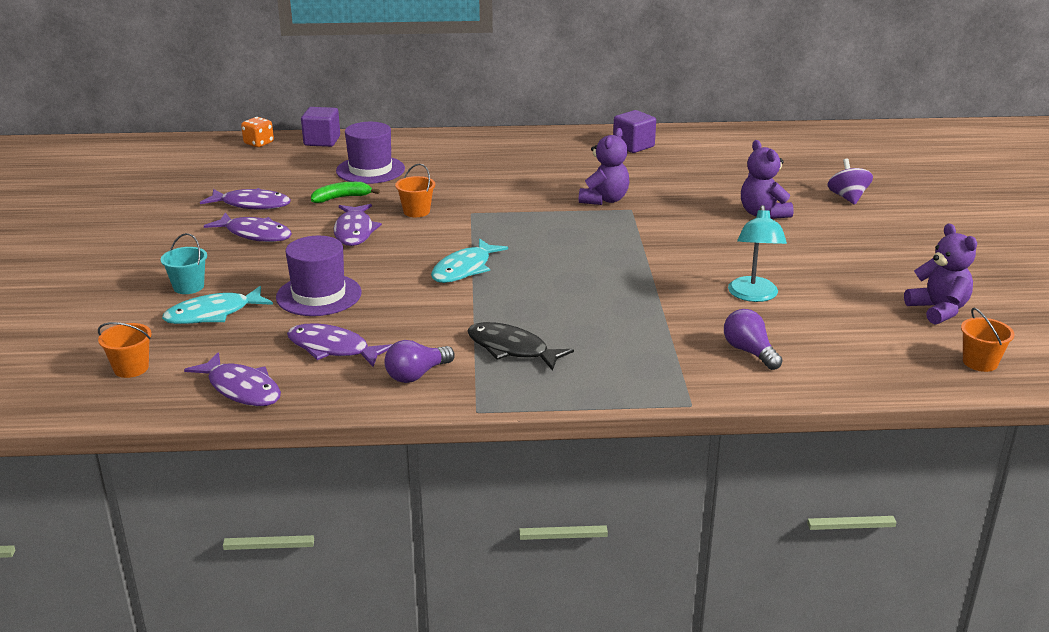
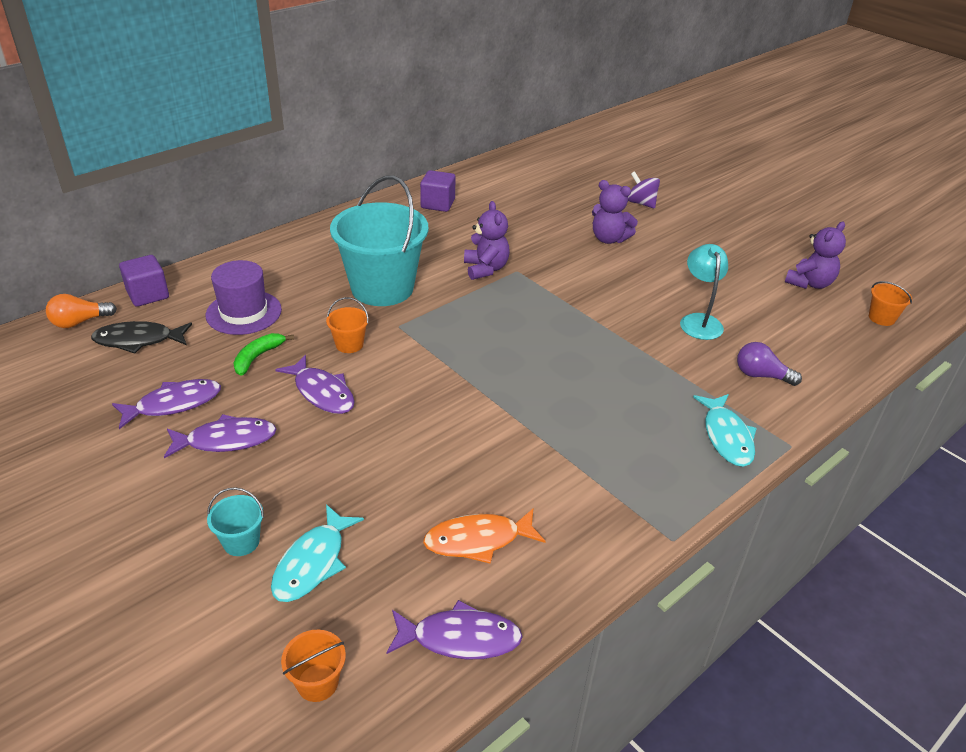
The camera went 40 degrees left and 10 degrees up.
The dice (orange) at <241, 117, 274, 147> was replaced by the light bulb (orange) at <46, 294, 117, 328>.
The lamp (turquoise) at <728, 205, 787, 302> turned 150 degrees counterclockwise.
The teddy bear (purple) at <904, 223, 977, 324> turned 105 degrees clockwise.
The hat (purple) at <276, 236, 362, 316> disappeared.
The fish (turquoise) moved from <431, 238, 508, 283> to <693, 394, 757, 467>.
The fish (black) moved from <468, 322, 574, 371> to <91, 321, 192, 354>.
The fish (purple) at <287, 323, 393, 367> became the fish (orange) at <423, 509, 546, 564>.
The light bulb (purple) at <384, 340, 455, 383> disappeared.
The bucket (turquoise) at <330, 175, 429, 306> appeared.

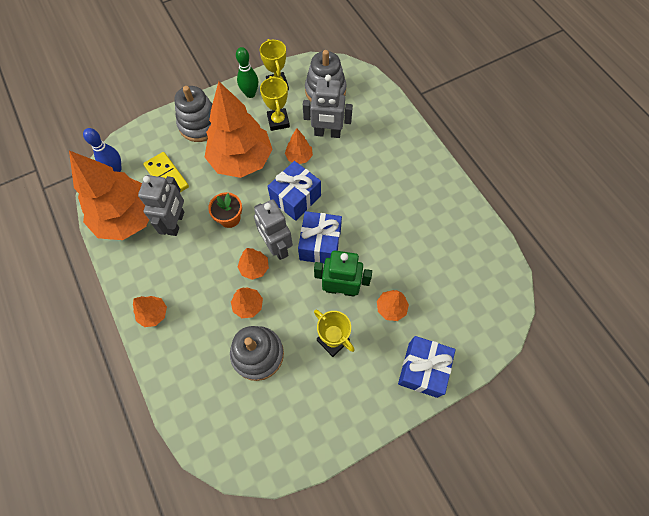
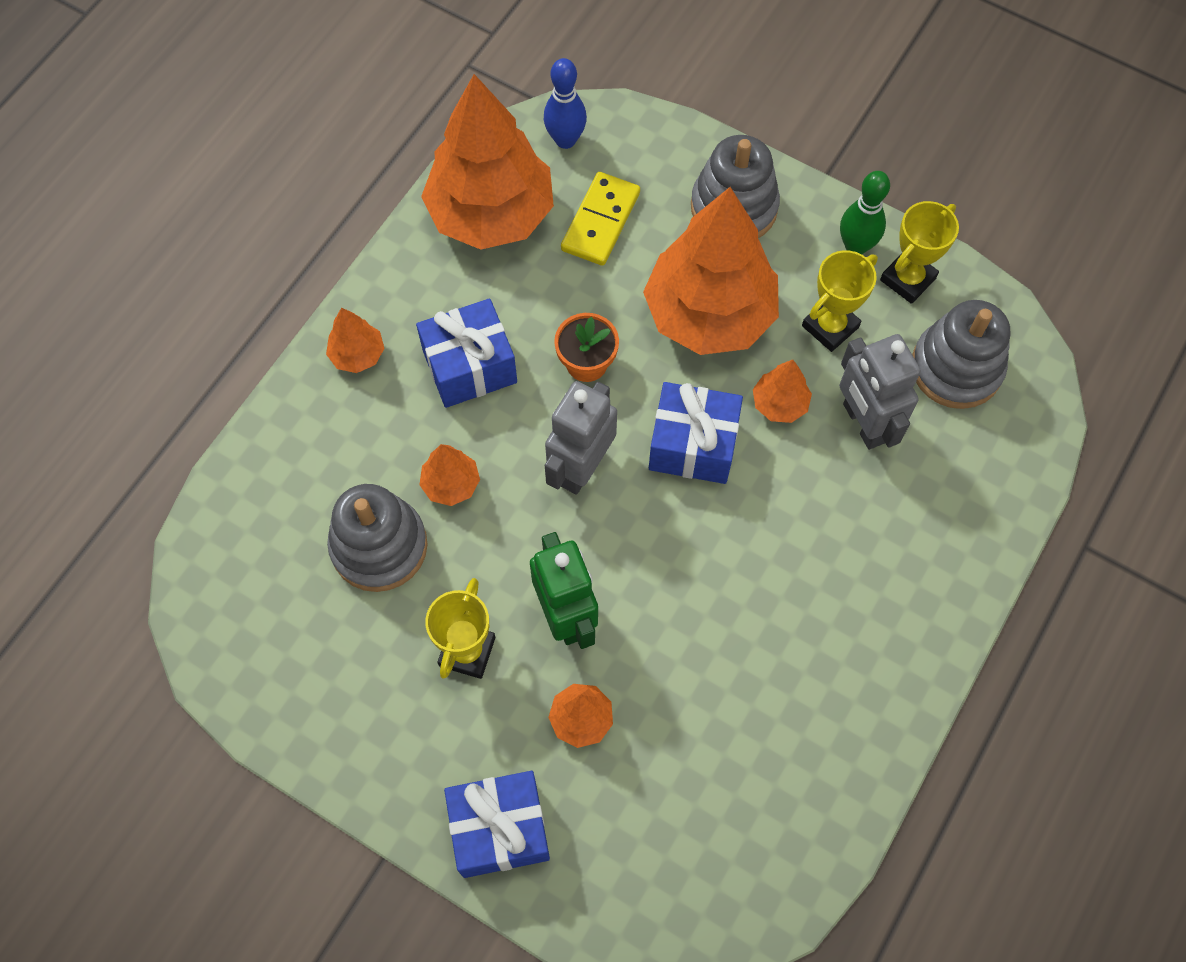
The camera went 60 degrees right and 0 degrees up.
The robot (grey) at <138, 175, 184, 236> disappeared.
The gift (blue) moved from <298, 211, 342, 264> to <416, 298, 517, 408>.
The tree (orange) at <238, 248, 269, 280> disappeared.

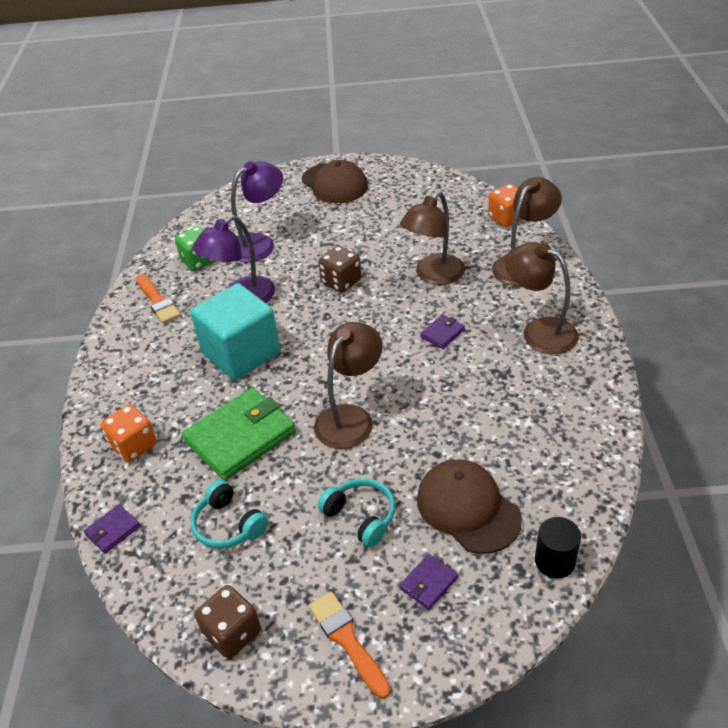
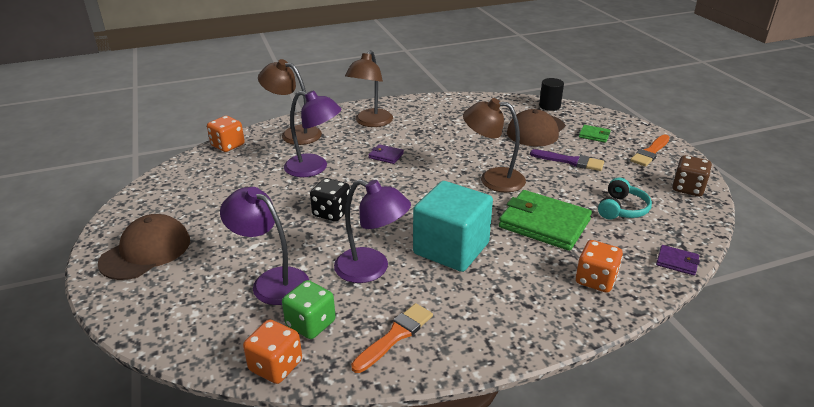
The camera went 110 degrees left and 10 degrees down.
The lamp (brown) at <400, 191, 465, 285> became the lamp (purple) at <284, 90, 342, 177>.
The dice (brown) at <318, 246, 361, 292> became the dice (black) at <310, 178, 350, 222>.
The headphones (turquoise) at <318, 478, 396, 547> was replaced by the brush (purple) at <530, 149, 604, 171>.
The wallet (purple) at <399, 554, 458, 610> became the wallet (green) at <579, 125, 611, 143>.
The dice (orange) at <243, 319, 302, 384> appeared.

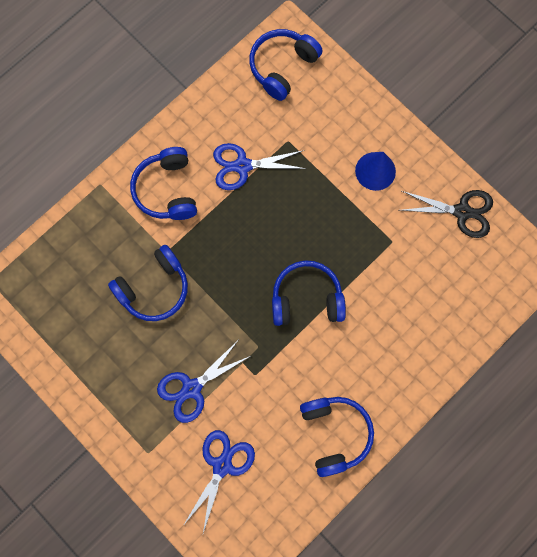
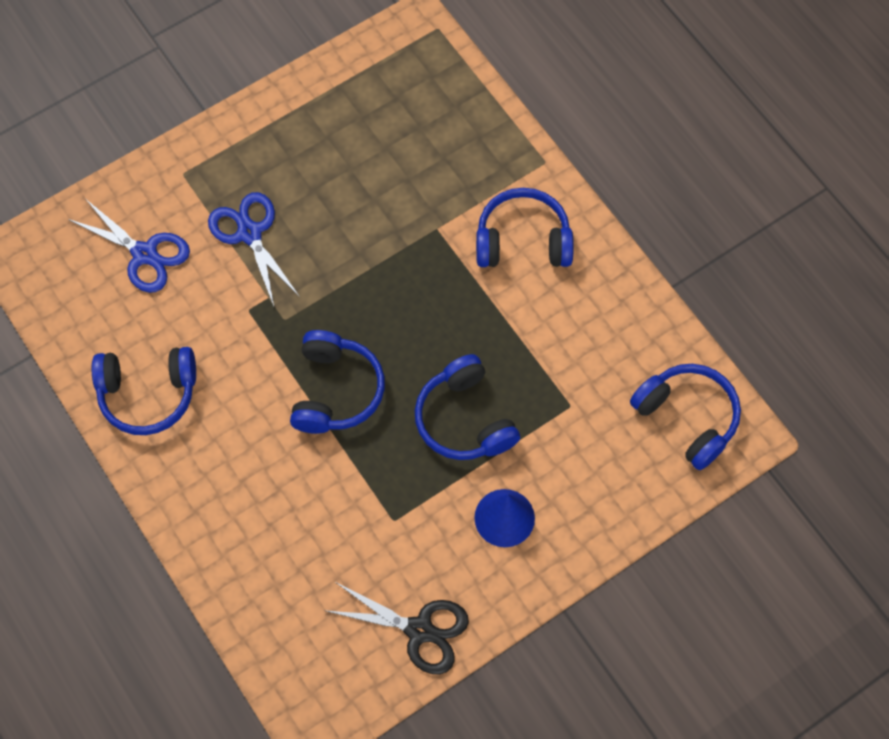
The camera went 100 degrees right and 10 degrees down.
The scissors (blue) at <213, 143, 307, 190> disappeared.
The scissors (black) at <400, 190, 493, 238> turned 90 degrees counterclockwise.
The headphones (blue) moved from <108, 245, 188, 321> to <415, 354, 520, 460>.

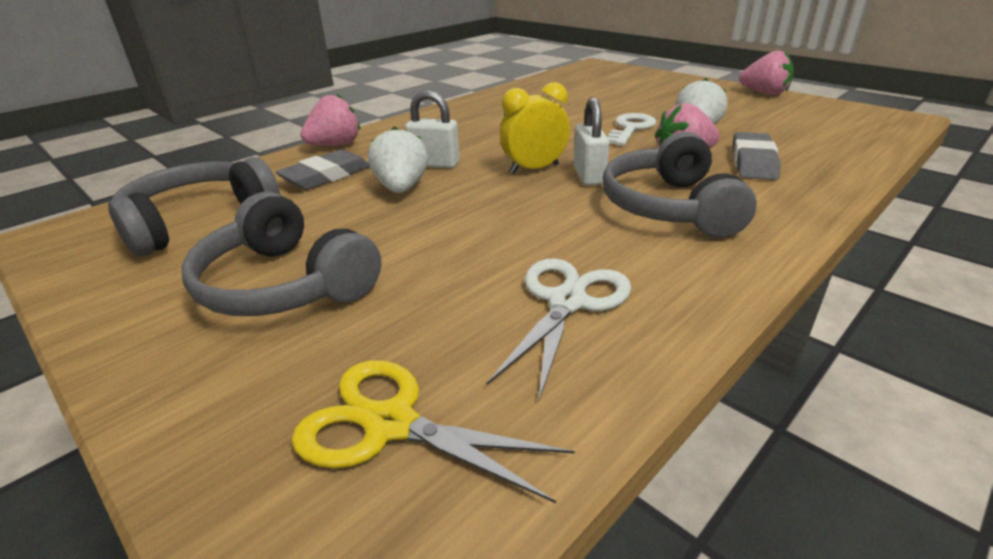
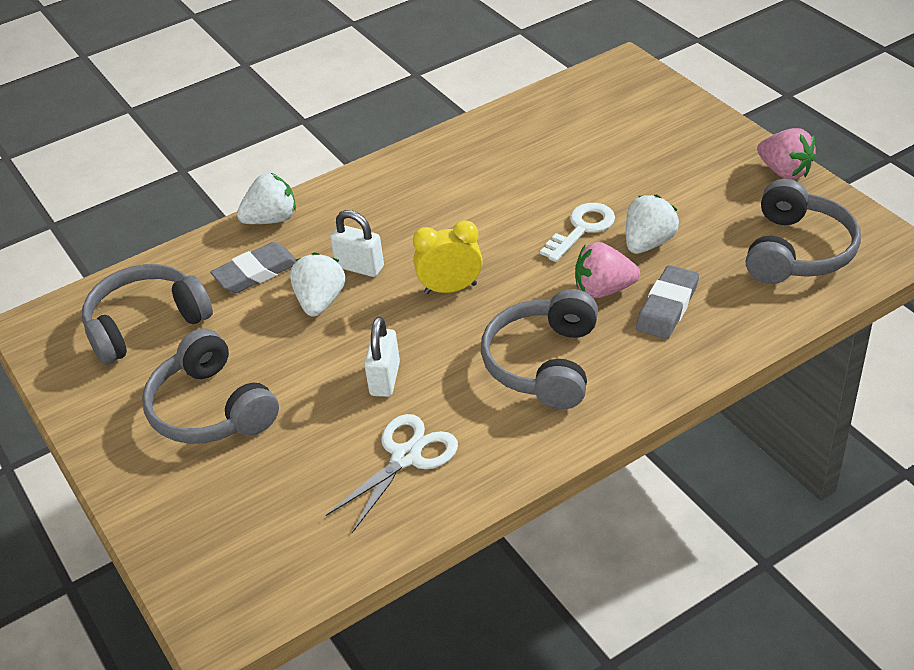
The camera went 15 degrees right and 10 degrees up.
The strawberry (pink) at <301, 93, 360, 146> became the strawberry (white) at <237, 173, 296, 224>.
The padlock (white) moved from <573, 97, 610, 186> to <364, 316, 400, 397>.
The scissors (yellow) at <292, 360, 575, 503> disappeared.
The headphones (grey) at <746, 179, 861, 284> appeared.

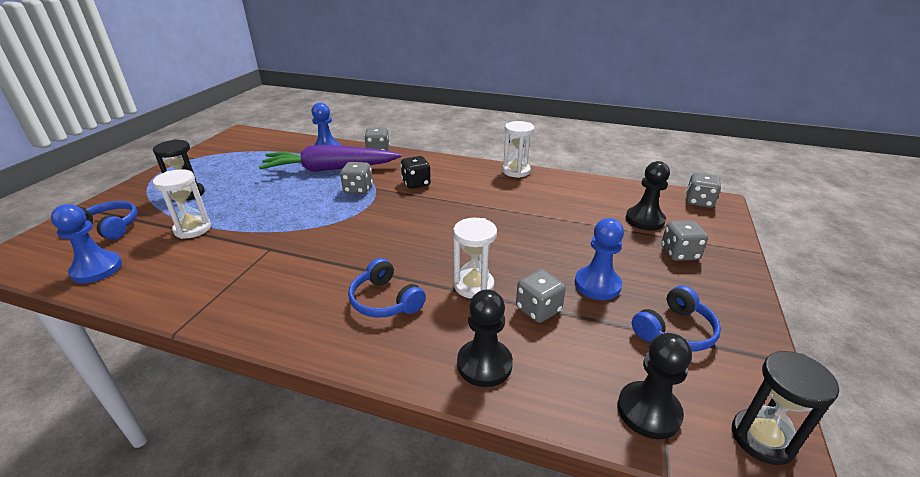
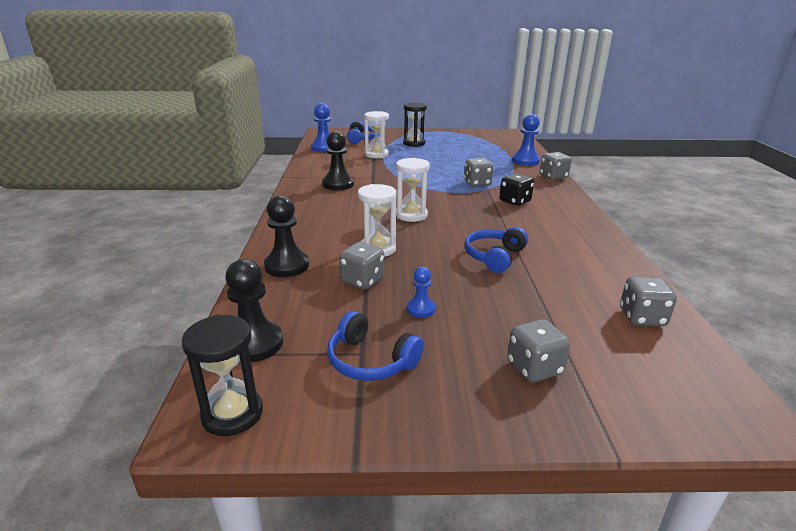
The camera went 70 degrees right and 5 degrees down.
The hourglass (white) moved from <502, 121, 534, 178> to <396, 158, 430, 222>.
The carrot (purple) at <259, 145, 401, 172> disappeared.
The pawn (black) moved from <626, 161, 670, 231> to <322, 131, 354, 190>.
The dice (grey) moved from <686, 172, 721, 208> to <620, 276, 677, 326>.
The pawn (blue) at <575, 218, 624, 300> changed to 0.56 times the size.
The headphones (blue) moved from <348, 258, 426, 318> to <465, 227, 528, 273>.

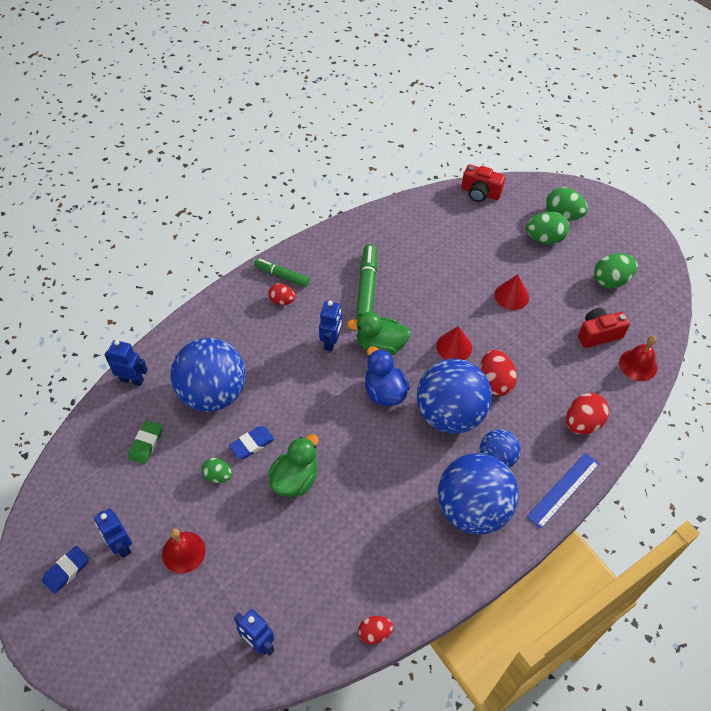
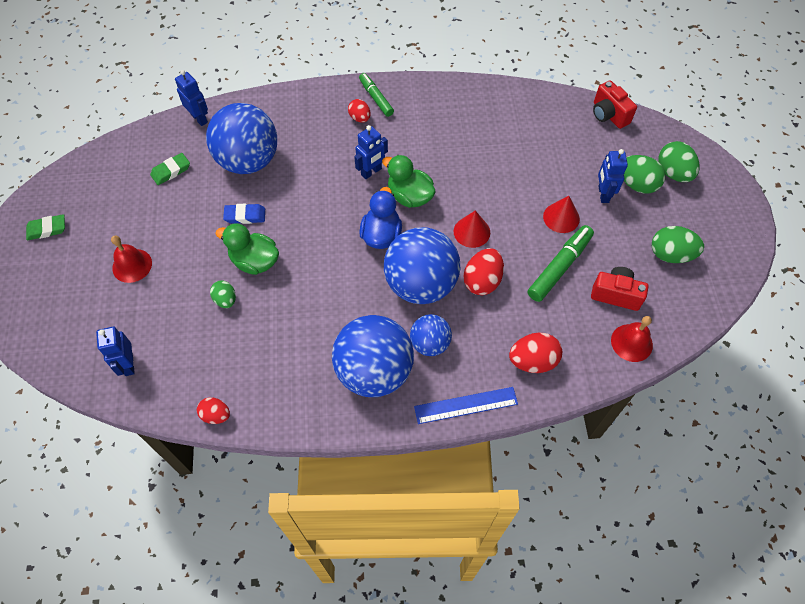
The camera went 35 degrees right and 5 degrees up.
The marker (green) moved from <356, 244, 377, 320> to <528, 225, 594, 302>.
The duck (green) at <268, 434, 319, 497> turned 135 degrees counterclockwise.
The egg (green) moved from <201, 458, 232, 483> to <210, 281, 236, 308>.
The robot (blue) moved from <94, 508, 132, 558> to <598, 149, 628, 203>.
The eraser (blue) at <42, 546, 89, 594> became the eraser (green) at <26, 214, 65, 240>.

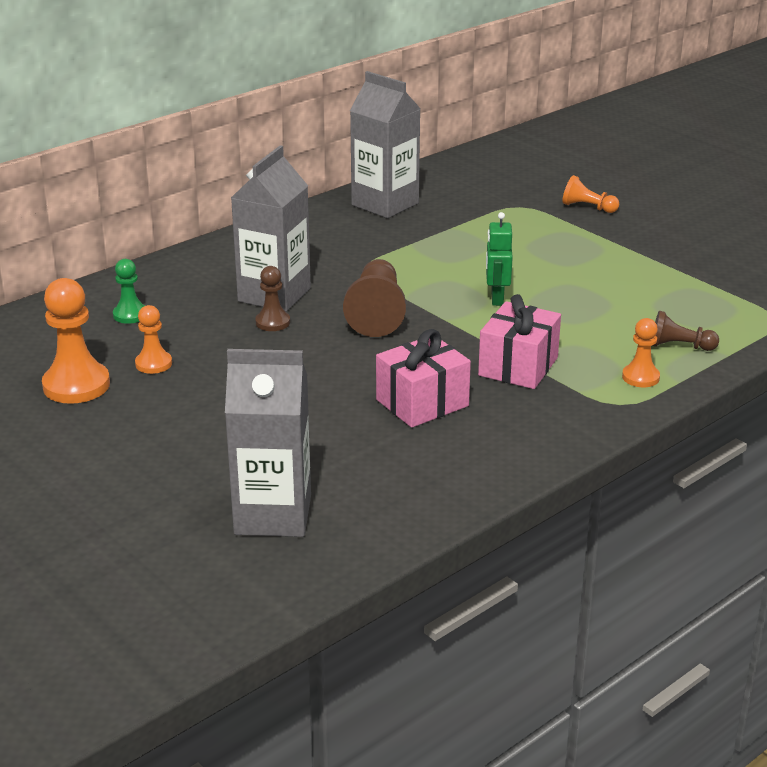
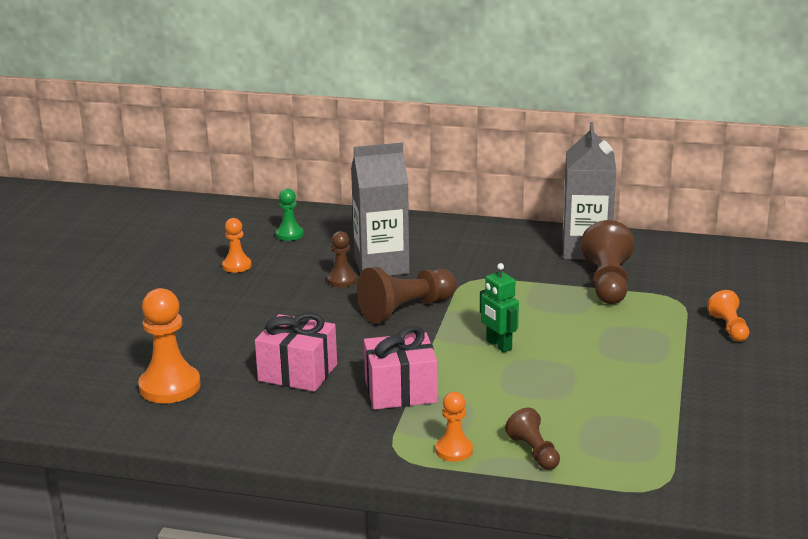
The camera went 55 degrees right and 5 degrees down.
The robot (green) at <486, 212, 513, 306> turned 90 degrees counterclockwise.
The pawn (orange) moved from <42, 278, 110, 404> to <138, 288, 201, 403>.
The carton (grey) at <225, 349, 311, 537> disappeared.
The pawn (brown) at <581, 220, 634, 304> appeared.

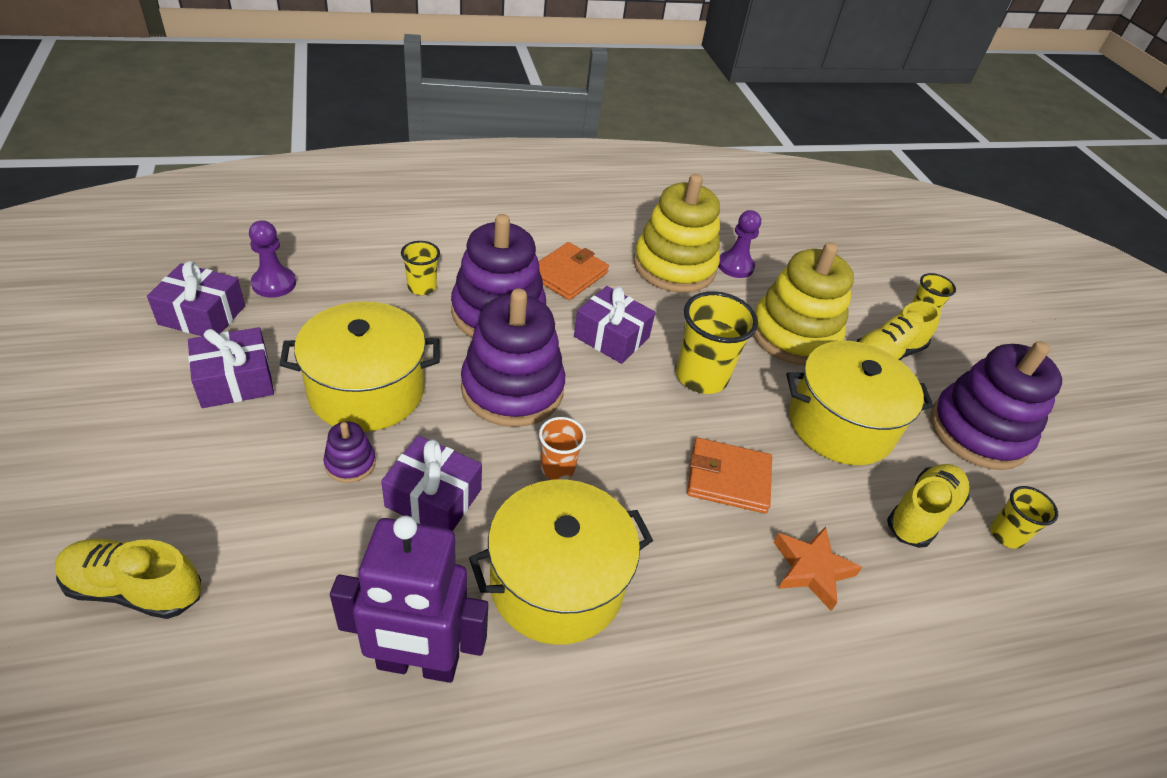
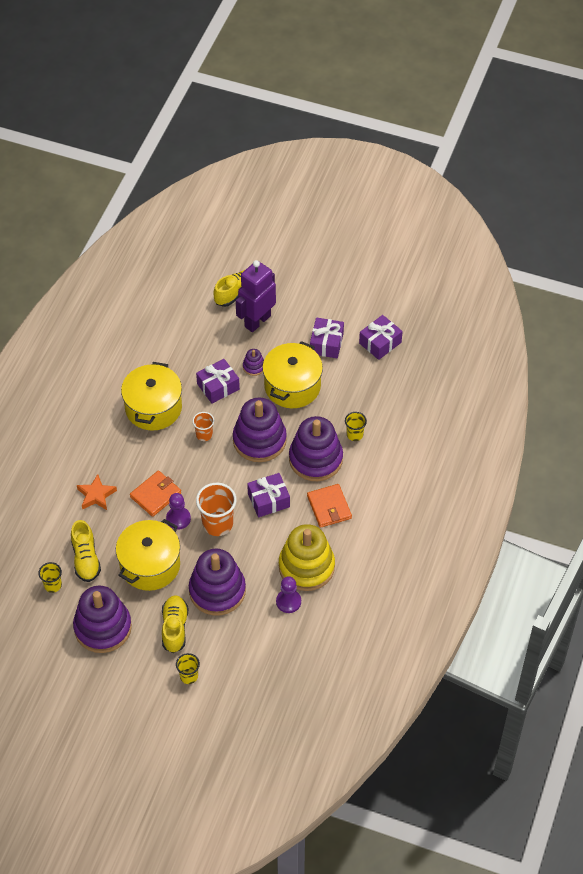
The camera went 130 degrees right and 10 degrees up.
The pawn (purple) moved from <249, 220, 296, 298> to <166, 493, 191, 530>.
The stacking toy (yellow) at <753, 242, 854, 366> became the stacking toy (purple) at <189, 549, 246, 615>.
The cup (yellow) at <676, 291, 758, 394> became the cup (orange) at <196, 483, 237, 536>.
The robot (purple) moved from <330, 516, 488, 683> to <236, 260, 276, 332>.

